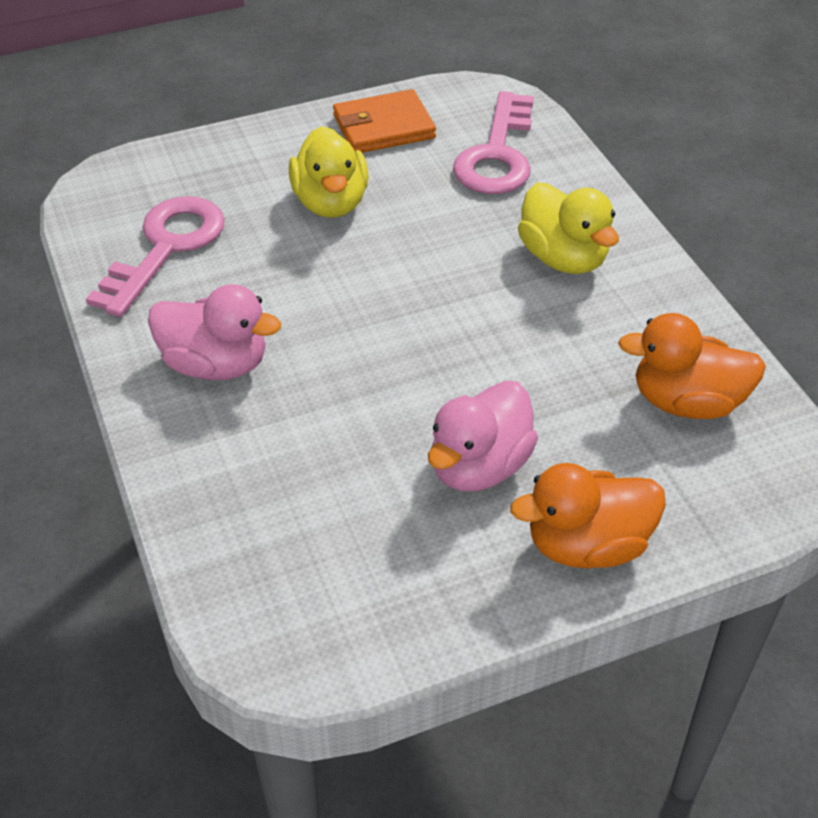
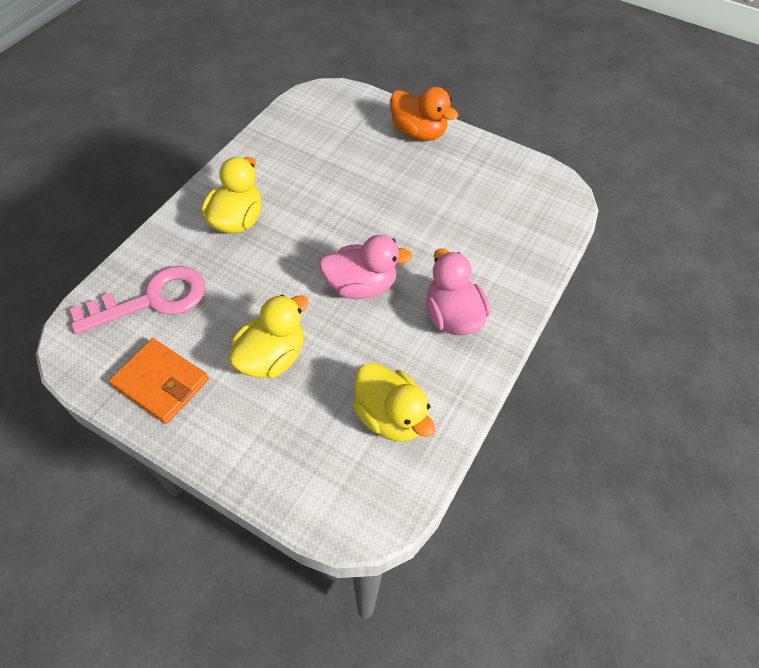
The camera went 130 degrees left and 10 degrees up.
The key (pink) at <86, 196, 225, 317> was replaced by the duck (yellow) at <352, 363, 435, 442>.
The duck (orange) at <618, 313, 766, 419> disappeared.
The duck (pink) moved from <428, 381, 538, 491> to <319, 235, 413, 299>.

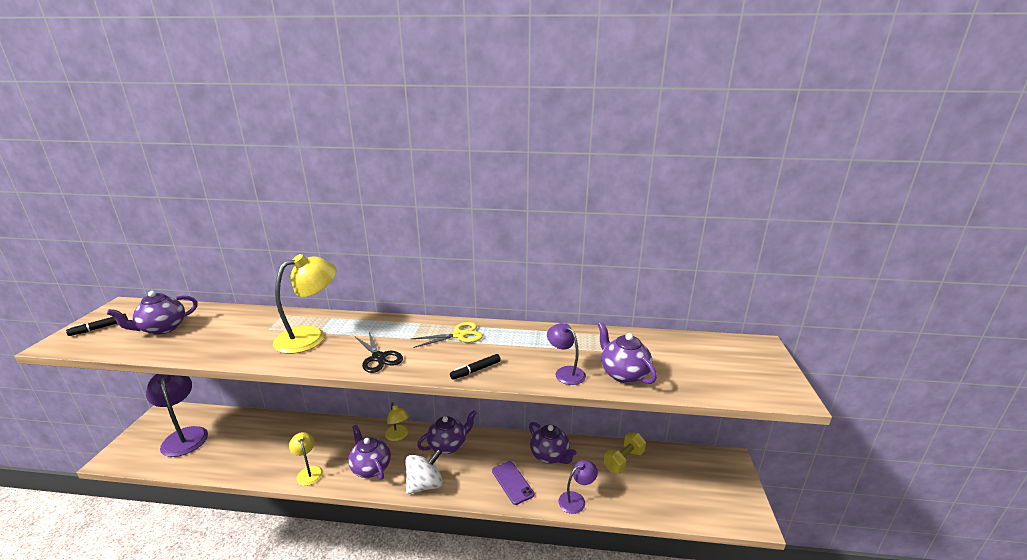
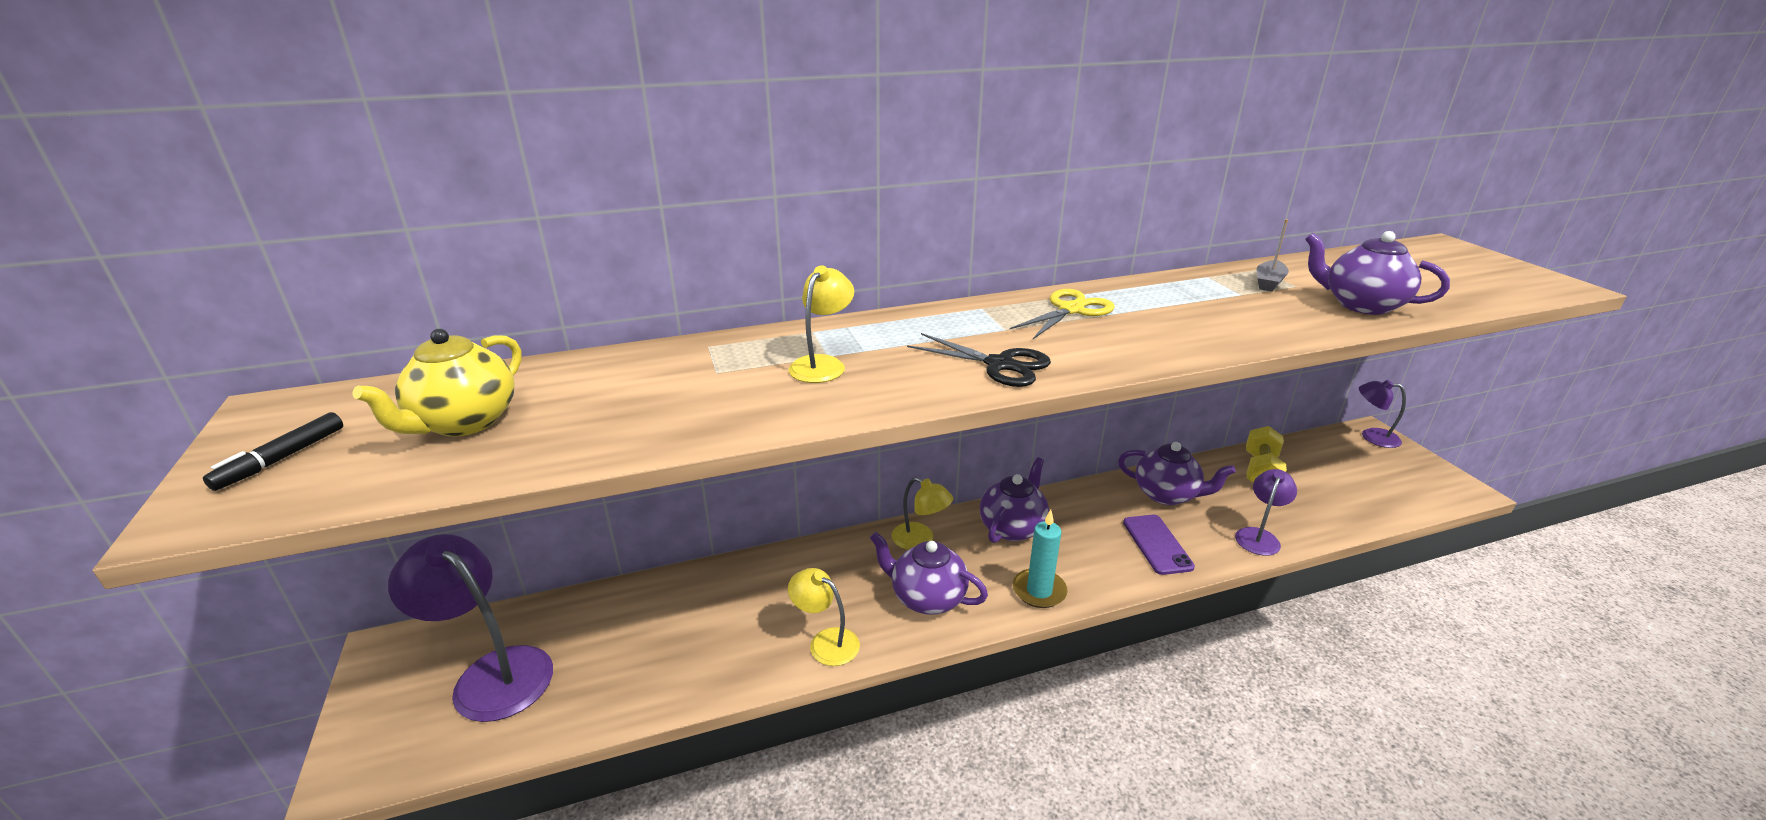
The camera went 25 degrees left and 5 degrees up.
The lamp (yellow) at <273, 254, 336, 354> changed to 0.56 times the size.
The teapot (purple) at <107, 291, 198, 335> became the teapot (yellow) at <352, 329, 522, 437>.
The lamp (purple) moved from <547, 323, 586, 385> to <1359, 380, 1406, 448>.
The marker (black) at <450, 354, 501, 380> disappeared.
The spinning top (white) at <405, 449, 443, 494> was replaced by the candle (turquoise) at <1013, 510, 1068, 608>.
The phone (purple) at <492, 461, 534, 505> turned 45 degrees clockwise.
The boat (grey) at <1257, 219, 1289, 292> appeared.

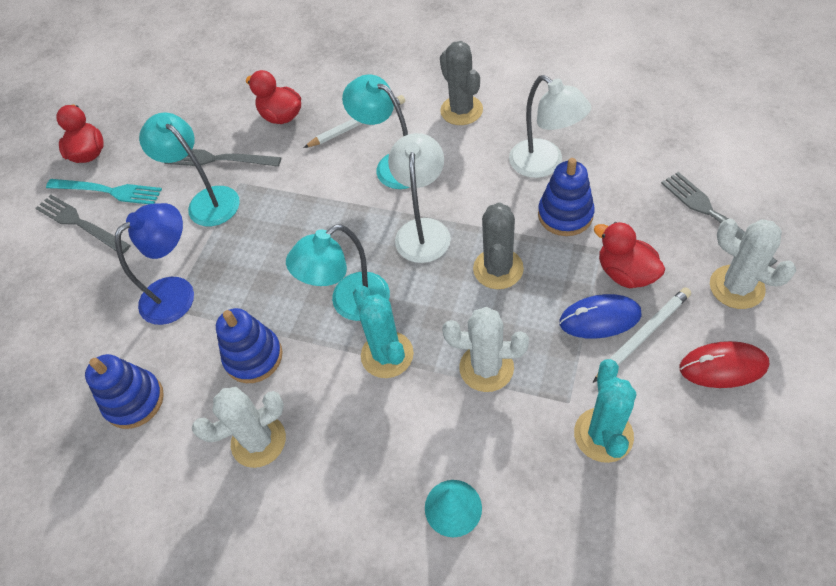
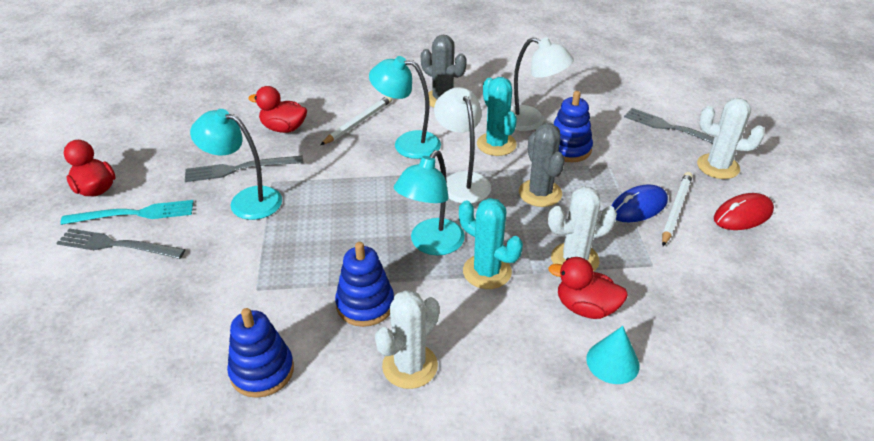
The camera went 30 degrees left and 15 degrees down.
The lamp (blue) at <115, 203, 194, 325> disappeared.
The duck (red) moved from <594, 222, 665, 288> to <548, 257, 628, 319>.
The cactus (turquoise) moved from <574, 359, 636, 463> to <477, 77, 517, 156>.

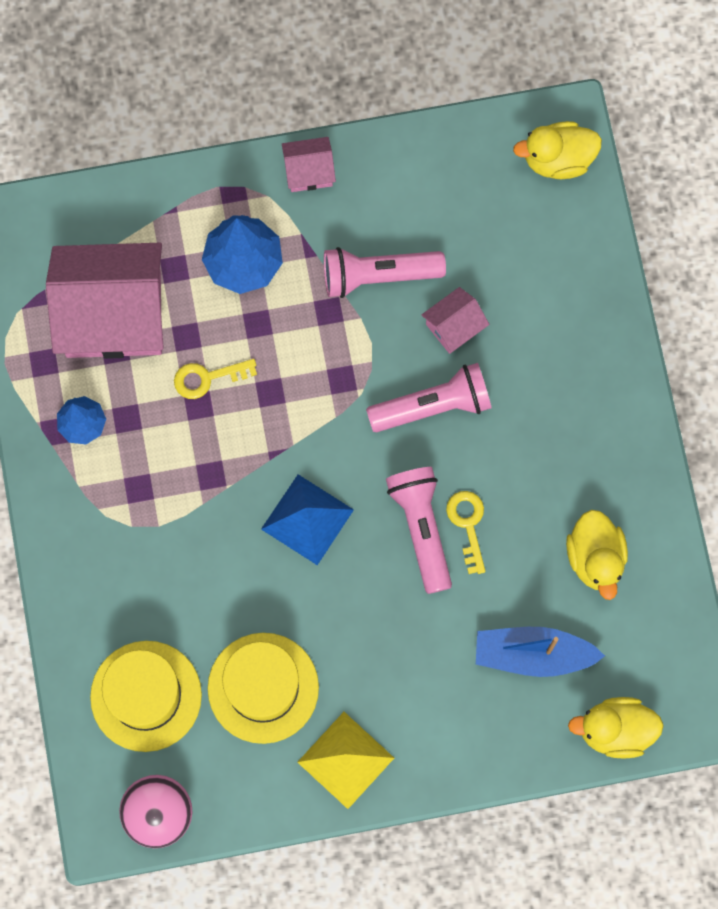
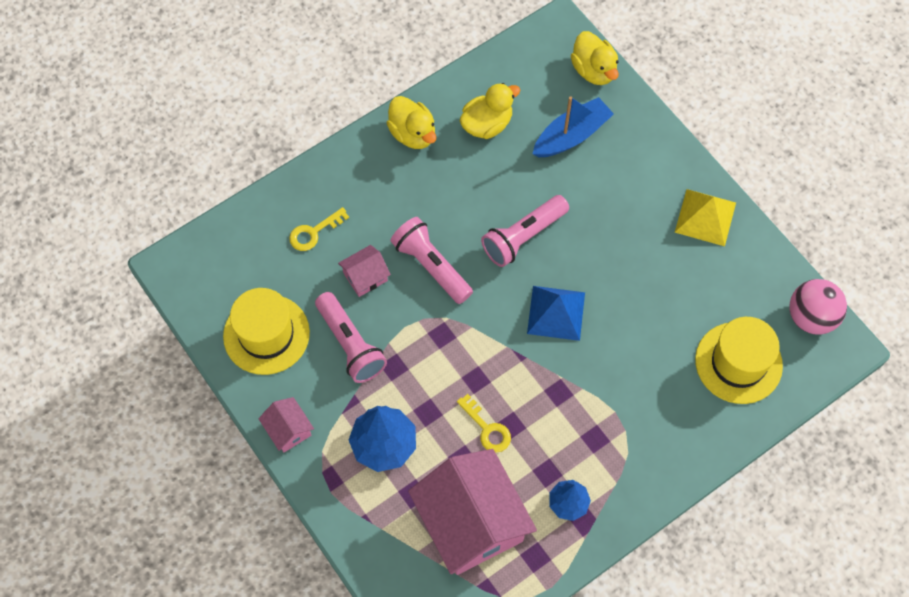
The camera went 115 degrees left and 10 degrees down.
The duck (yellow) moved from <513, 121, 602, 179> to <386, 96, 436, 149>.
The house (pink) at <422, 287, 489, 354> turned 60 degrees counterclockwise.
The key (yellow) moved from <446, 491, 485, 574> to <289, 207, 349, 251>.
The boat (blue) at <476, 627, 605, 677> turned 105 degrees counterclockwise.
The hat (yellow) moved from <208, 633, 319, 744> to <223, 288, 310, 375>.

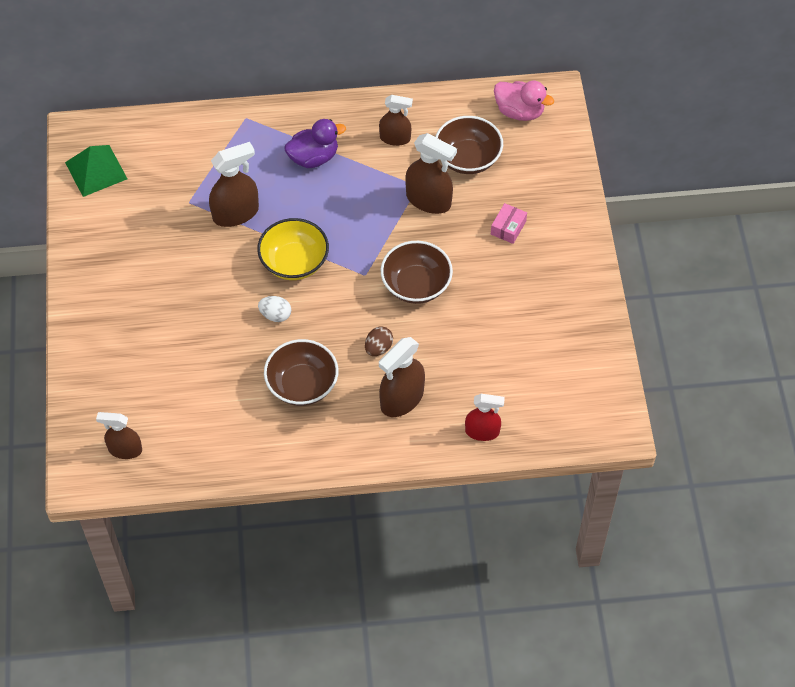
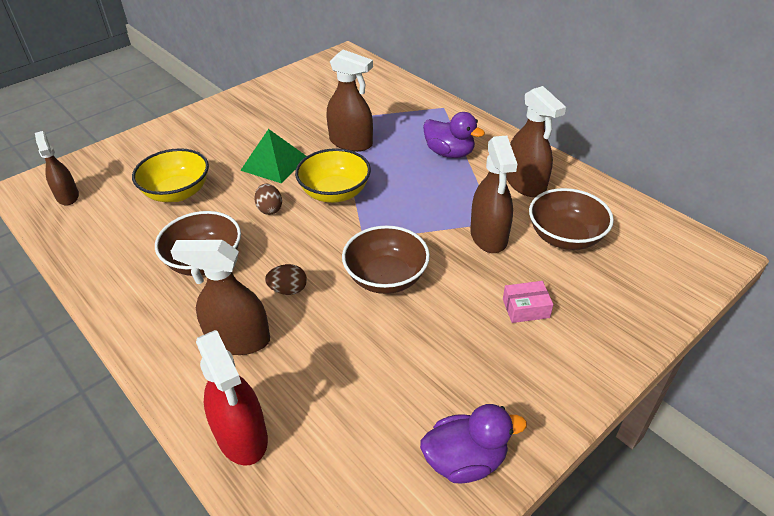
The camera went 55 degrees right and 15 degrees down.
The duck (pink) at <494, 81, 554, 121> disappeared.
The spray bottle (brown) at <379, 95, 413, 146> changed to 1.52 times the size.
The pyramid (green) moved from <65, 145, 127, 197> to <240, 129, 306, 183>.
The egg (white) at <258, 296, 291, 322> became the egg (brown) at <255, 184, 282, 215>.
The spray bottle (red) at <465, 394, 505, 441> changed to 1.52 times the size.
The bowl (yellow) at <132, 148, 209, 202> appeared.
The duck (purple) at <420, 404, 527, 483> appeared.

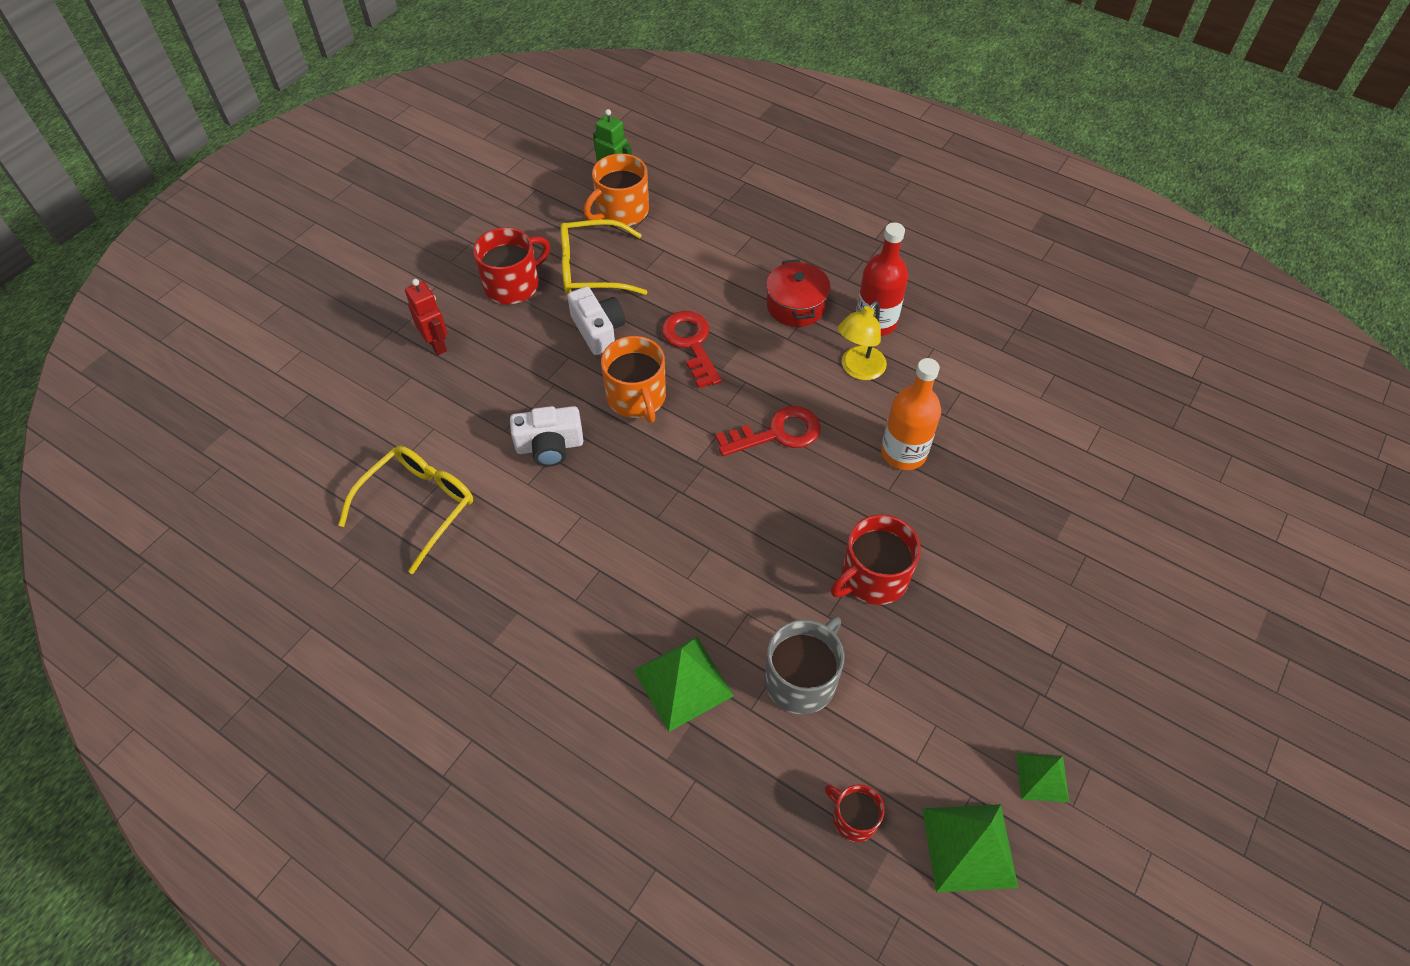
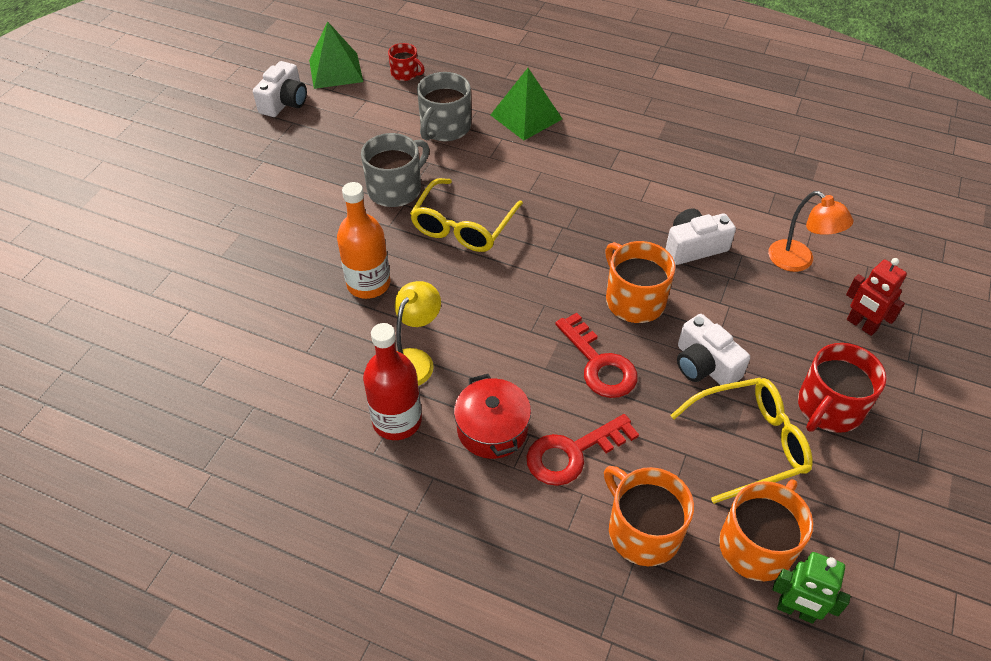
The camera went 170 degrees right and 5 degrees down.
The key (red) moved from <715, 406, 821, 456> to <526, 414, 639, 486>.
The glasses (yellow) moved from <338, 446, 473, 574> to <410, 178, 523, 252>.
The mug (red) at <831, 515, 921, 605> became the mug (grey) at <361, 133, 429, 207>.
The pyramid (green) at <1016, 753, 1069, 802> was replaced by the camera (white) at <253, 61, 307, 117>.
The lamp (orange) at <768, 191, 853, 272> appeared.
The mug (orange) at <604, 466, 694, 566> appeared.

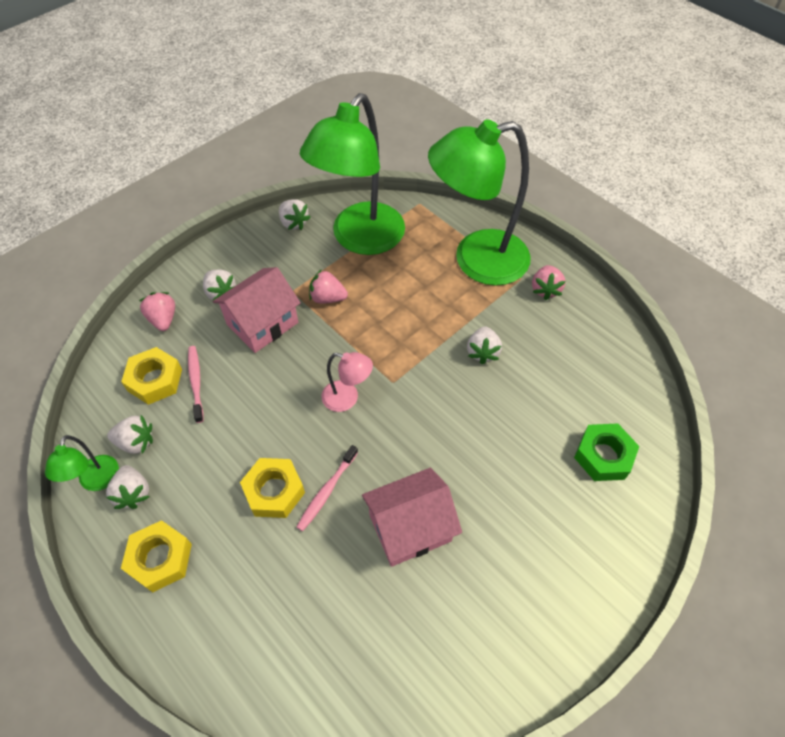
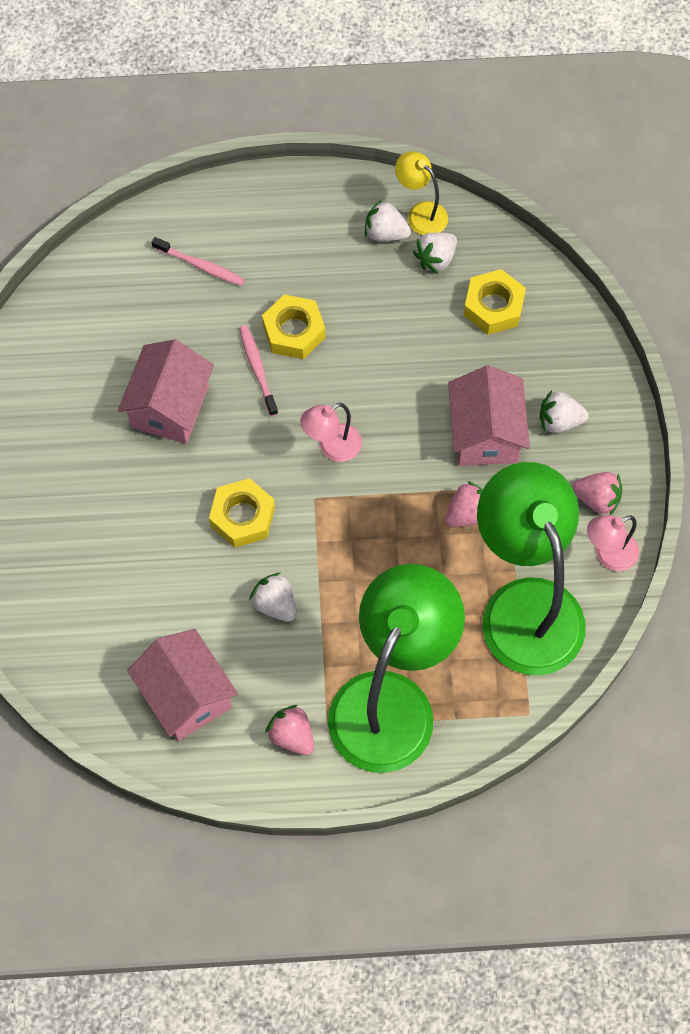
The camera went 130 degrees right and 10 degrees up.
The strawberry (white) at <279, 199, 311, 230> was replaced by the lamp (pink) at <587, 515, 640, 571>.
The strawberry (pink) moved from <139, 292, 175, 331> to <572, 472, 622, 515>.
The toothbrush (pink) moved from <188, 346, 204, 423> to <151, 237, 245, 286>.
The nut (green) at <574, 423, 639, 481> disappeared.
The lamp (green) at <45, 435, 119, 491> became the lamp (yellow) at <395, 151, 448, 235>.
The nut (yellow) moved from <121, 520, 192, 592> to <209, 478, 275, 548>.
The house (pink) at <127, 629, 238, 741> appeared.

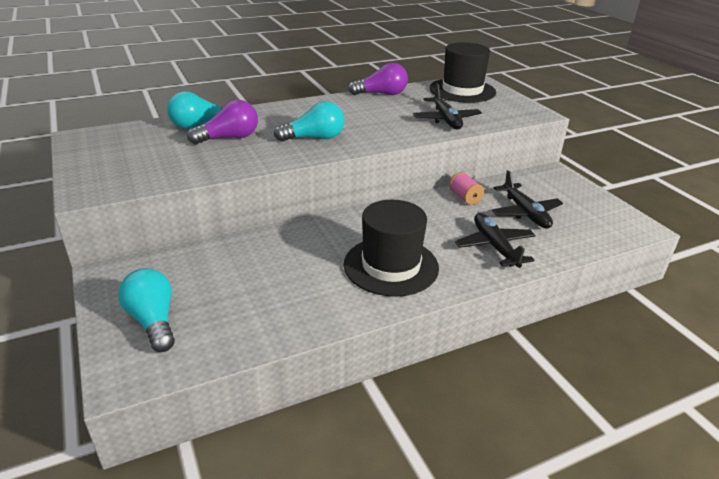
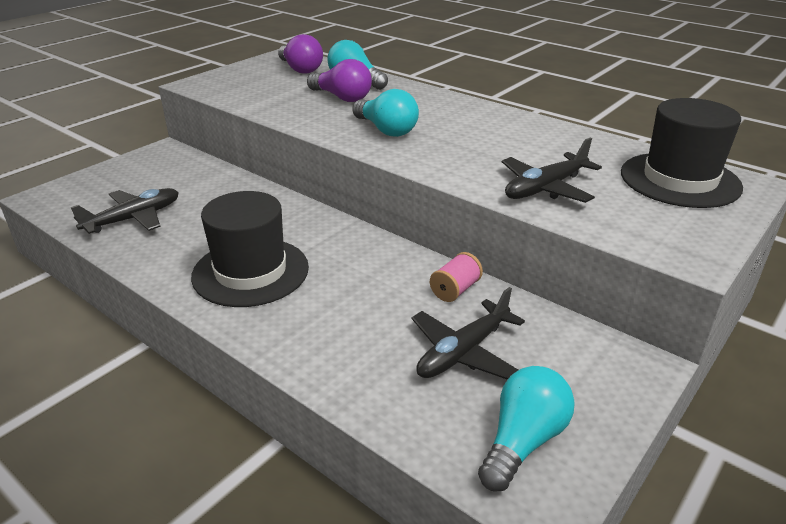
The camera went 65 degrees right and 0 degrees up.
The light bulb (purple) moved from <348, 63, 408, 95> to <278, 34, 323, 74>.
The plane (black) moved from <455, 213, 536, 268> to <71, 188, 179, 234>.
The light bulb (turquoise) moved from <118, 268, 175, 352> to <478, 366, 574, 491>.

